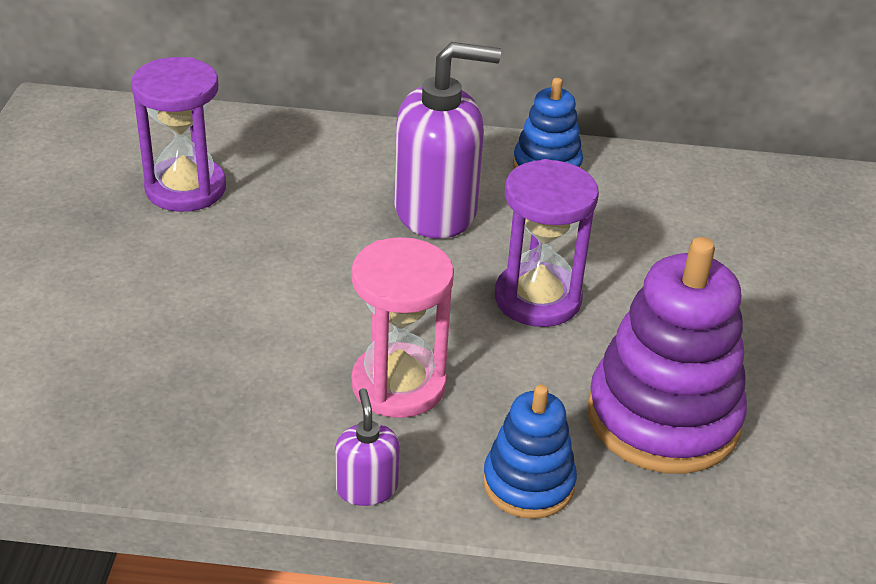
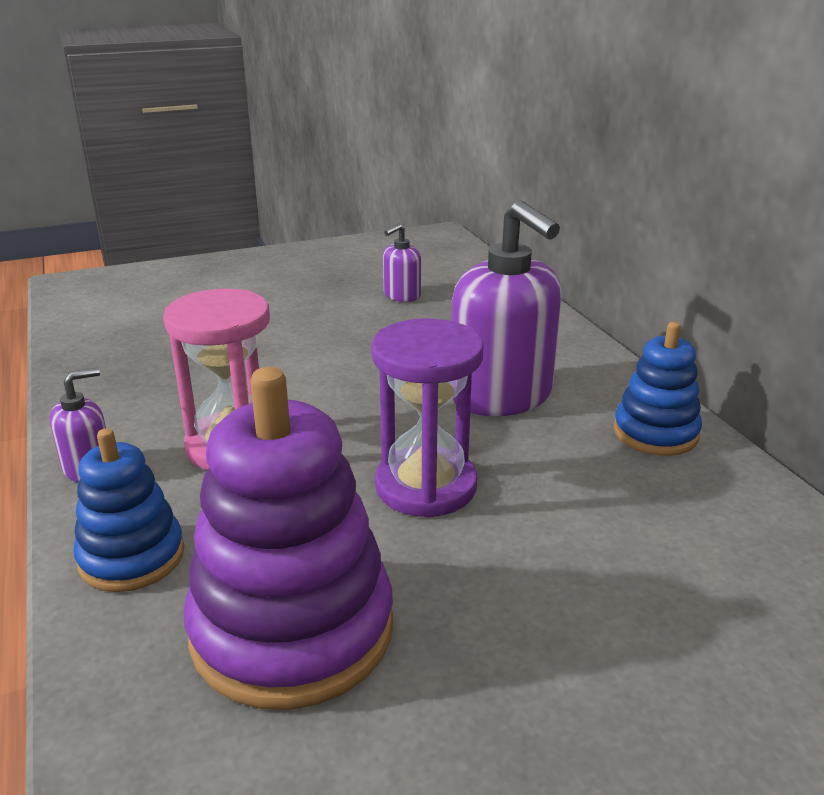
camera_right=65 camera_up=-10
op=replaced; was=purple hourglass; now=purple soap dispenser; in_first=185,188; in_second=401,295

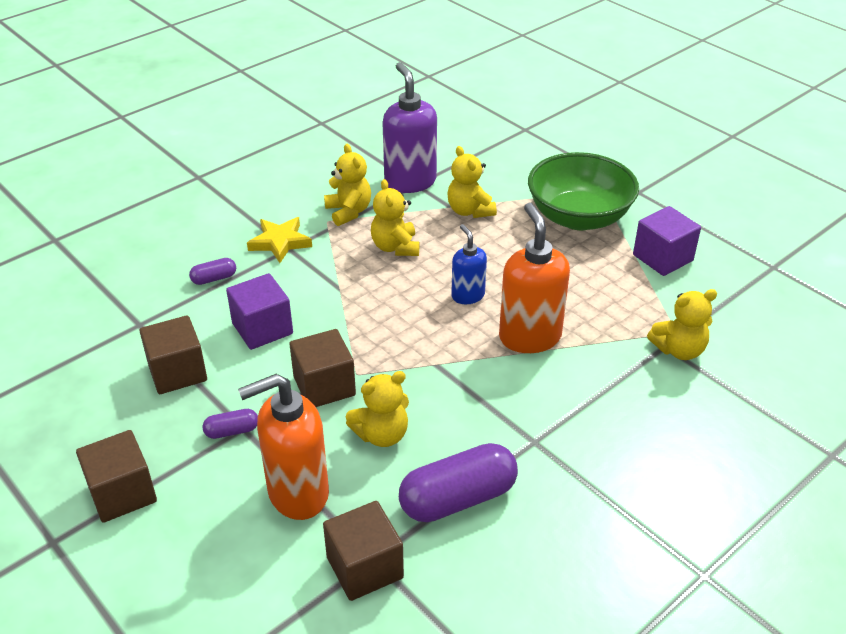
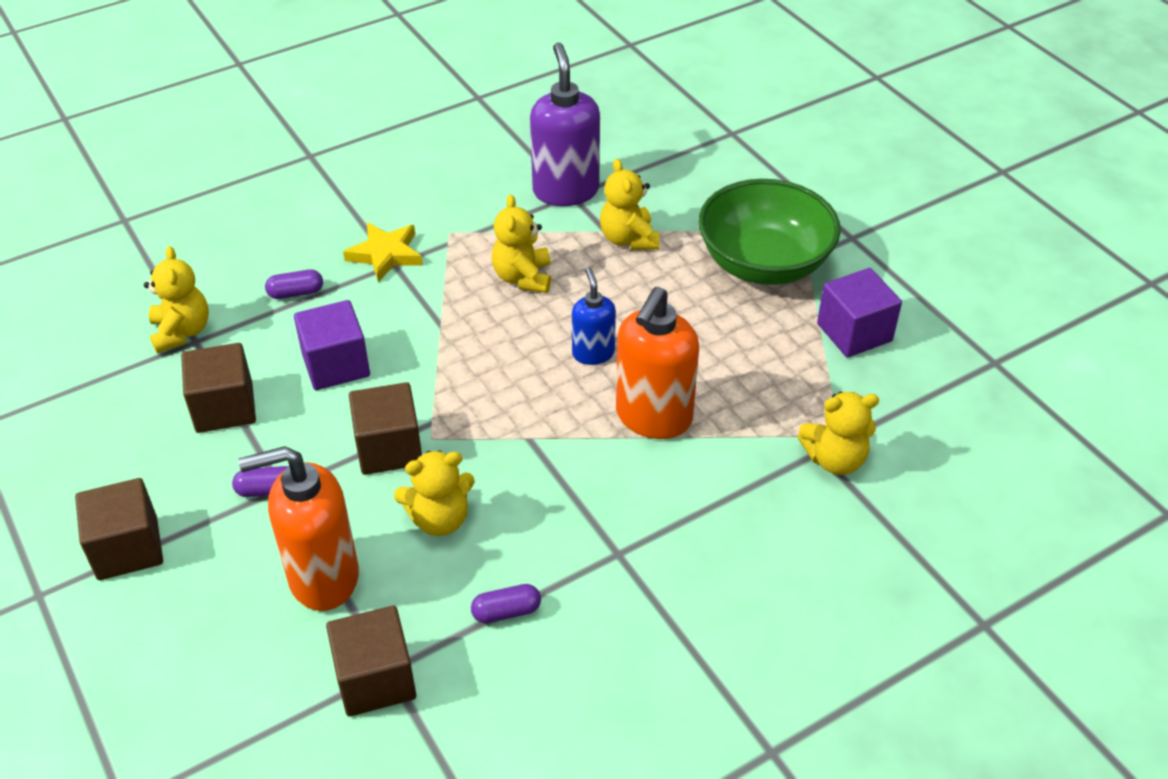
camera_right=10 camera_up=5
op=moved; was=yellow teddy bear; in_first=349,212; in_second=181,332
op=turned; was=orange soap dispenser; in_first=529,337; in_second=653,417; clockwise=-150
op=resized; was=purple capsule; in_first=458,498; in_second=506,611; ratio=0.47

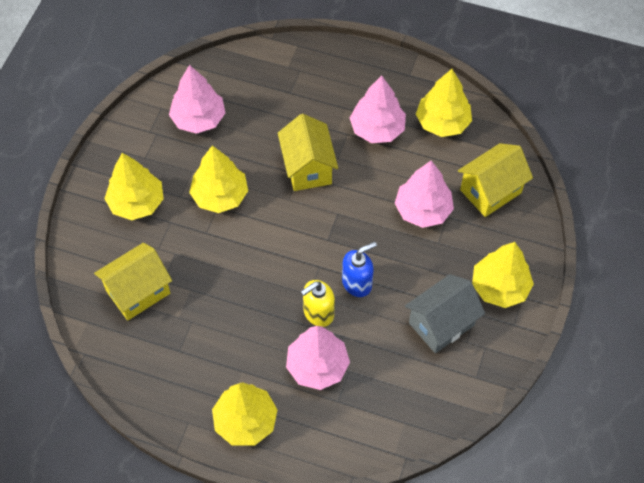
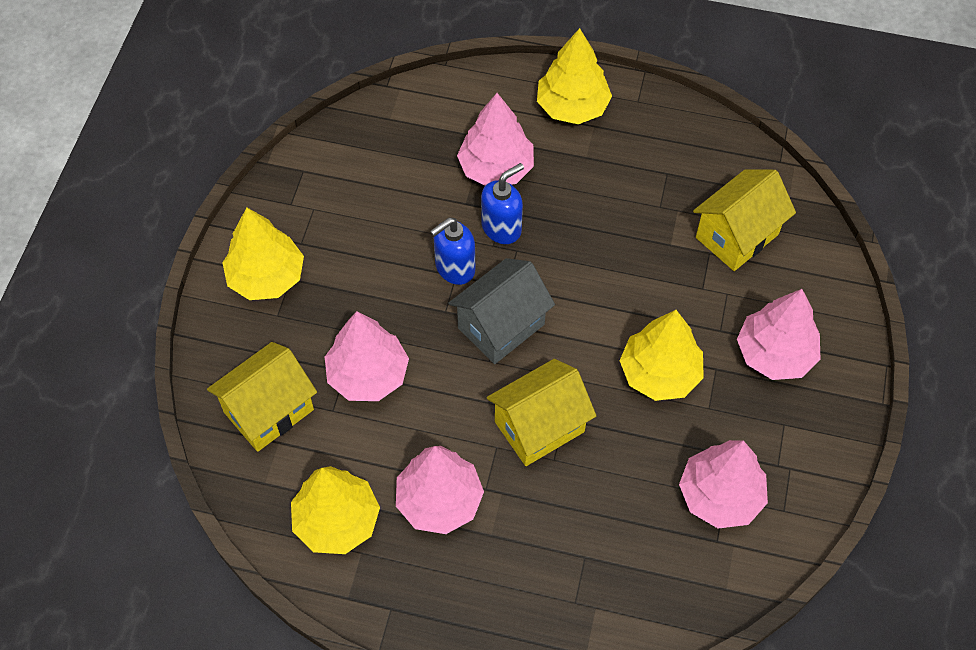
camera_right=175 camera_up=0
op=moved; was=grey house; in_first=441,324; in_second=501,326
op=recoloured; was=yellow tree; now=pink tree; in_first=136,203; in_second=775,354
op=recoloured; was=yellow soap dispenser; now=blue soap dispenser; in_first=318,313; in_second=502,228
op=turned; was=yellow house; in_first=308,168; in_second=539,426; clockwise=75

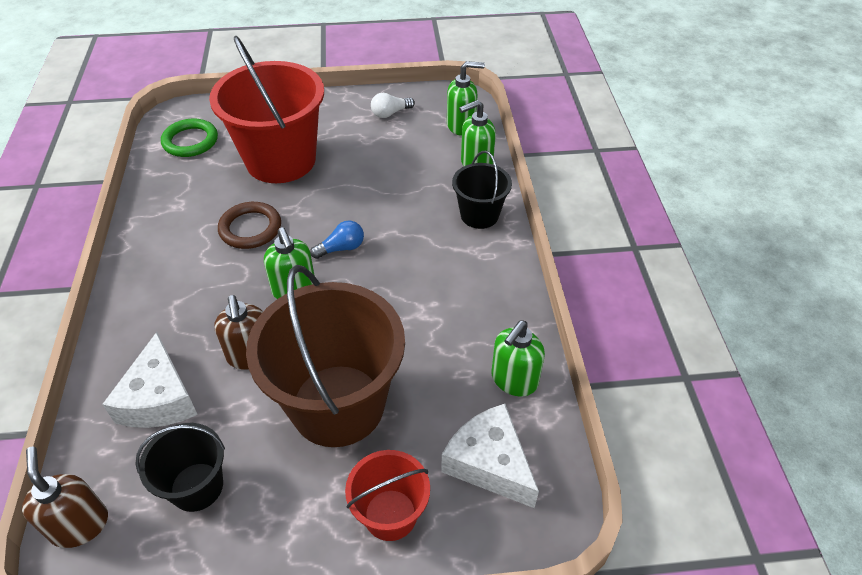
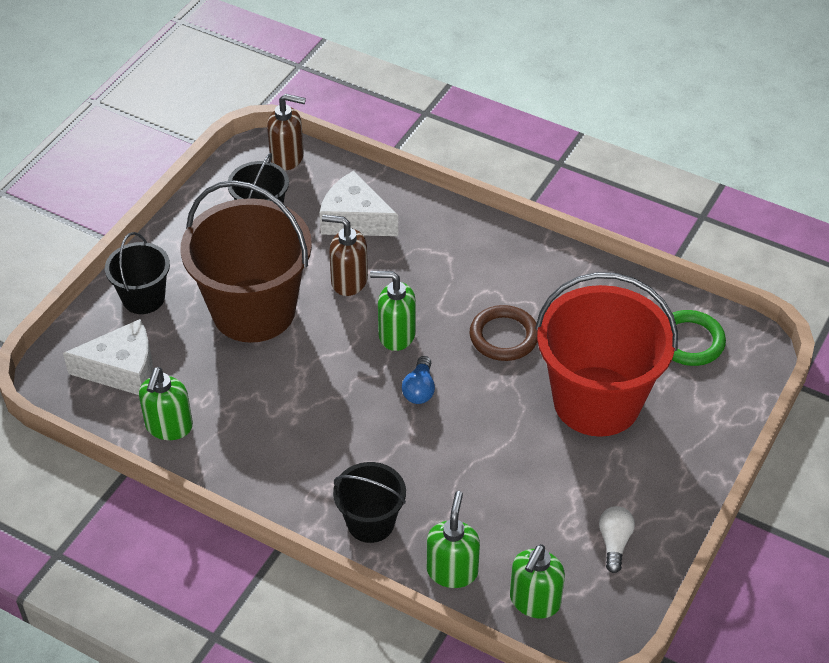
camera_right=125 camera_up=0
op=recoloured; was=red bucket; now=black bucket; in_first=390,514; in_second=143,298
op=turned; was=green soap dispenser; in_first=514,380; in_second=169,427; clockwise=-150

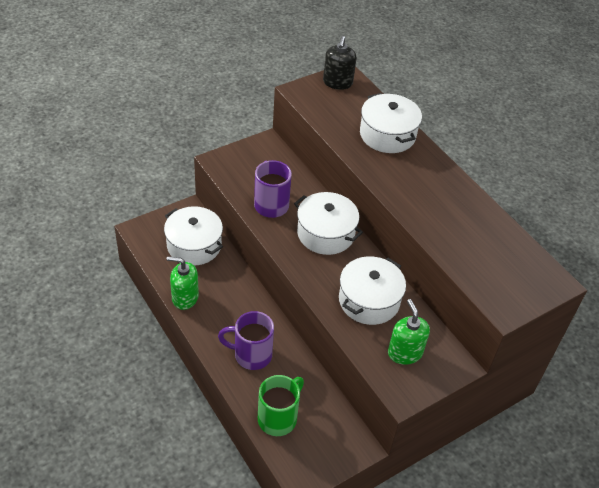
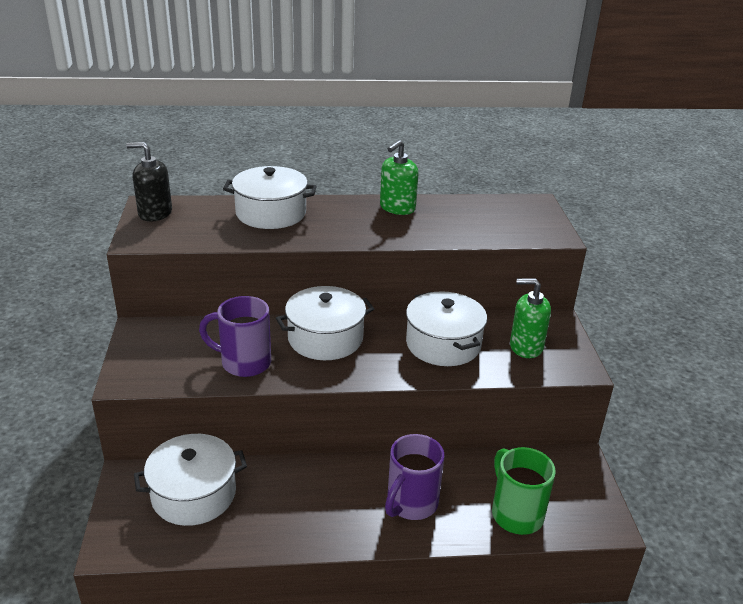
camera_right=-60 camera_up=-15
op=moved; was=green soap dispenser; in_first=185,298; in_second=397,208
op=turned; was=black soap dispenser; in_first=337,82; in_second=155,213; clockwise=150

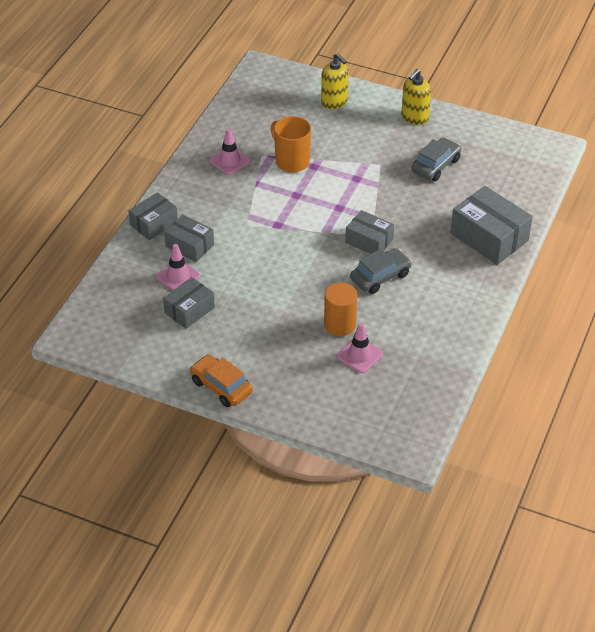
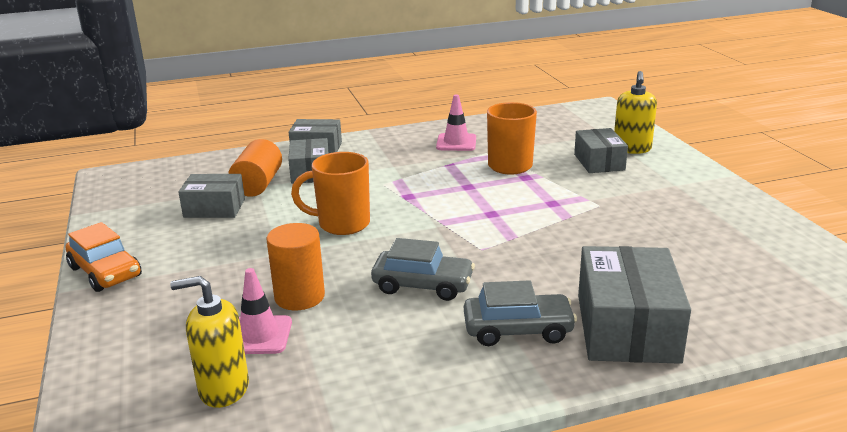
camera_right=50 camera_up=-20
op=added; now=orange mug; in_second=342,224
op=moved; was=grey box; in_first=369,241; in_second=599,162
op=moved; was=yellow soap dispenser; in_first=414,118; in_second=223,389
op=moved; was=grey car; in_first=435,165; in_second=518,330
op=replaced; was=pink traffic cone; now=orange cylinder; in_first=178,276; in_second=258,184
op=turned; was=orange car; in_first=221,387; in_second=105,272; clockwise=135

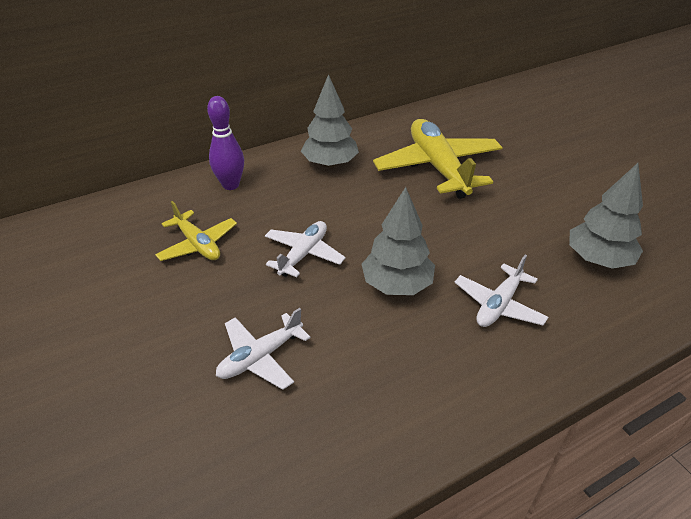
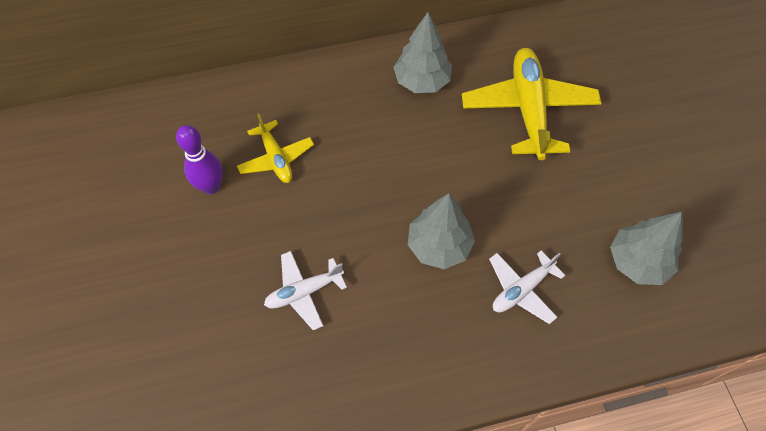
camera_right=15 camera_up=20
op=removed; was=white plane; in_first=303,254
op=moved; was=purple bowling pin; in_first=231,185; in_second=211,186

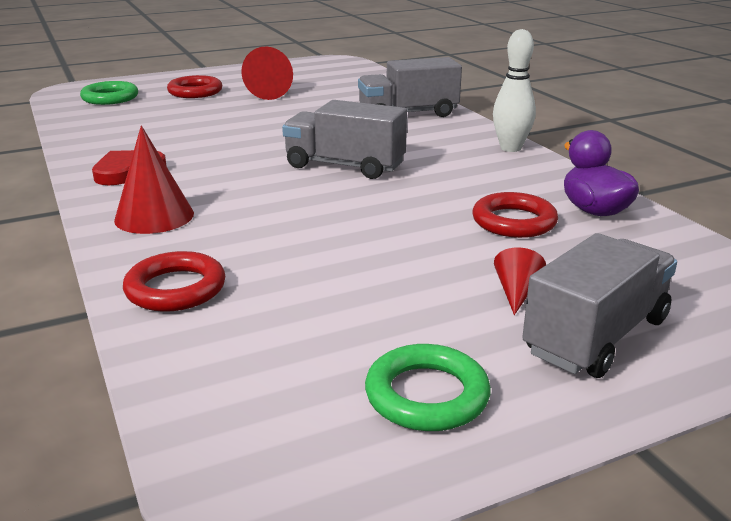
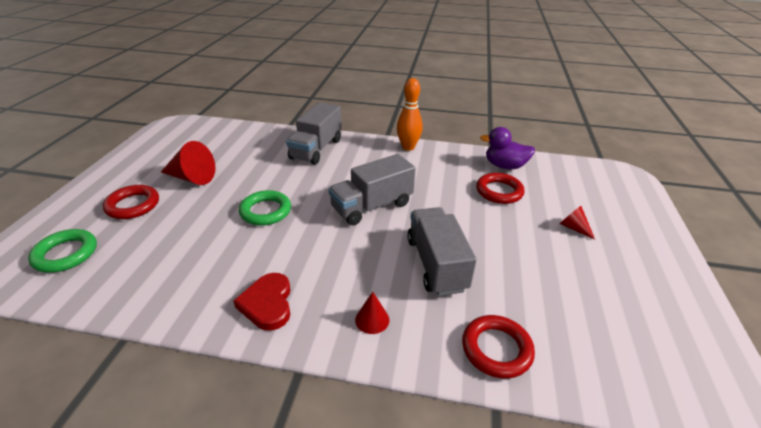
camera_right=-55 camera_up=10
op=moved; was=green ring; in_first=427,395; in_second=265,211
op=moved; was=grey truck; in_first=596,336; in_second=436,264
op=recoloured; was=white bowling pin; now=orange bowling pin; in_first=510,148; in_second=408,147
op=resized; was=red cone; in_first=154,216; in_second=372,319; ratio=0.55

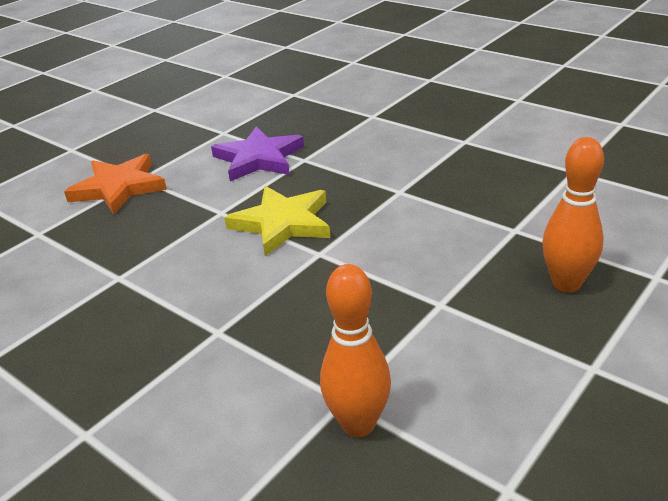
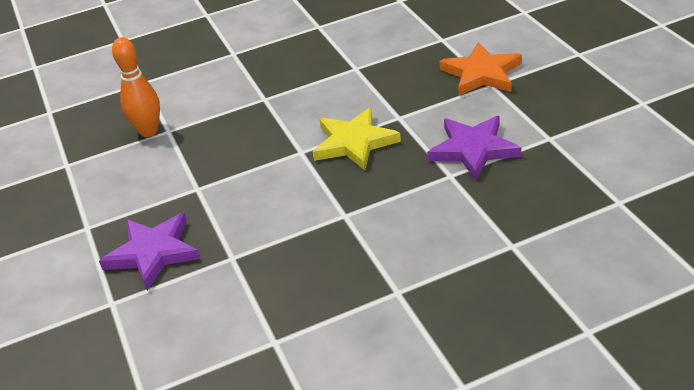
camera_right=120 camera_up=5
op=replaced; was=orange bowling pin; now=purple star; in_first=566,283; in_second=153,253

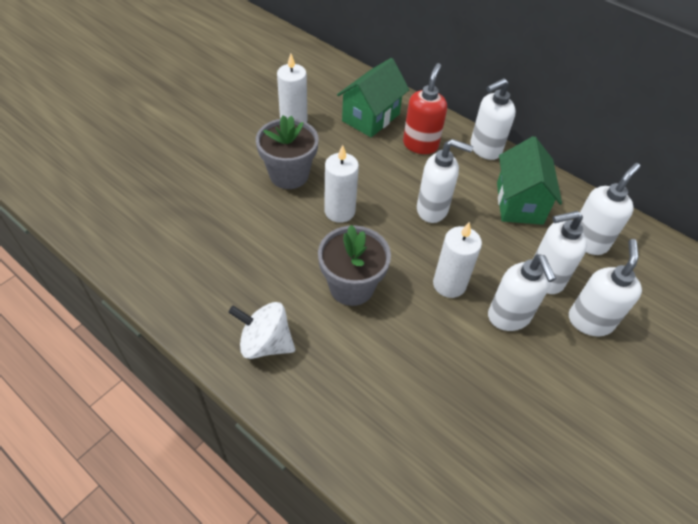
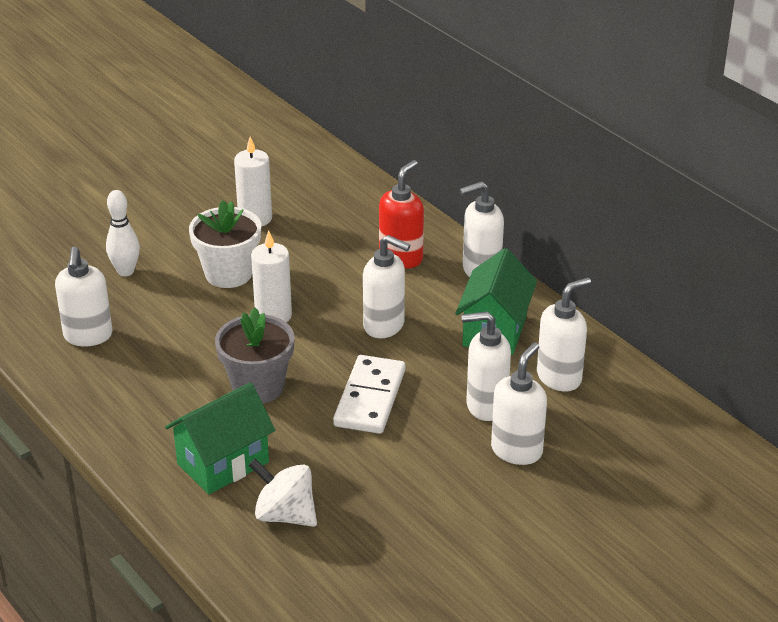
camera_right=15 camera_up=-15
op=added; now=white bowling pin; in_second=125,271
op=moved; was=white spinning top; in_first=265,343; in_second=285,515
op=moved; was=green house; in_first=371,117; in_second=223,463
op=moved; was=white soap dispenser; in_first=509,317; in_second=88,336
op=replaced; was=white candle; now=white domino; in_first=449,284; in_second=369,398
op=recoloured; was=grey flower pot; now=white flower pot; in_first=289,175; in_second=228,273

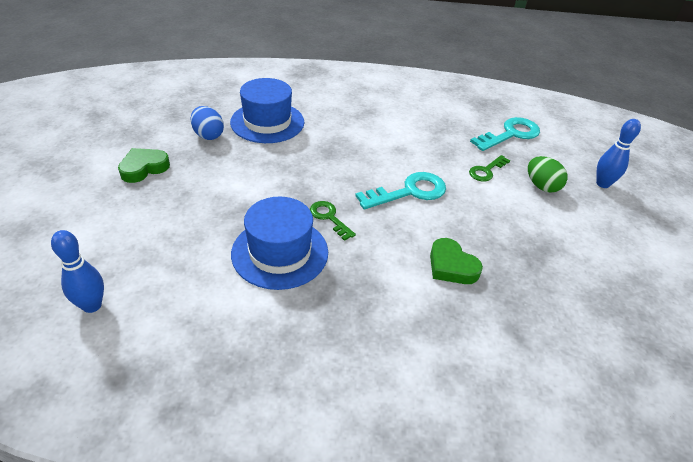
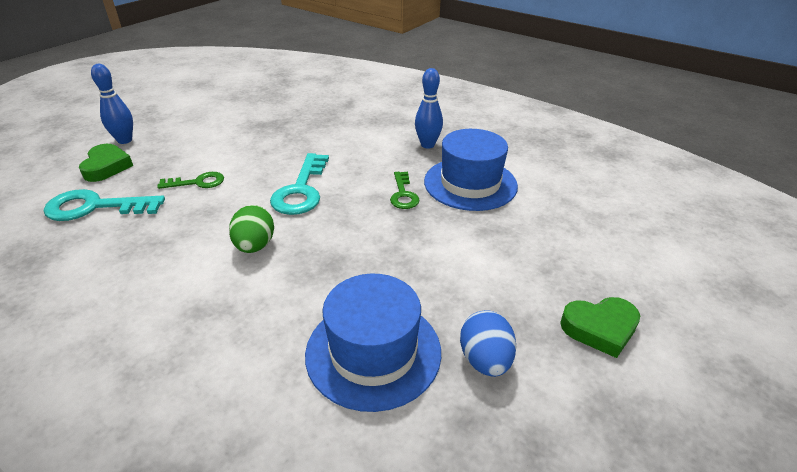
camera_right=-145 camera_up=-5
op=moved; was=blue bowling pin; in_first=92,305; in_second=427,145
op=moved; was=green heart; in_first=451,266; in_second=107,167
op=moved; was=green egg; in_first=541,186; in_second=255,246
op=turned; was=turquoise key; in_first=409,192; in_second=301,190; clockwise=-90

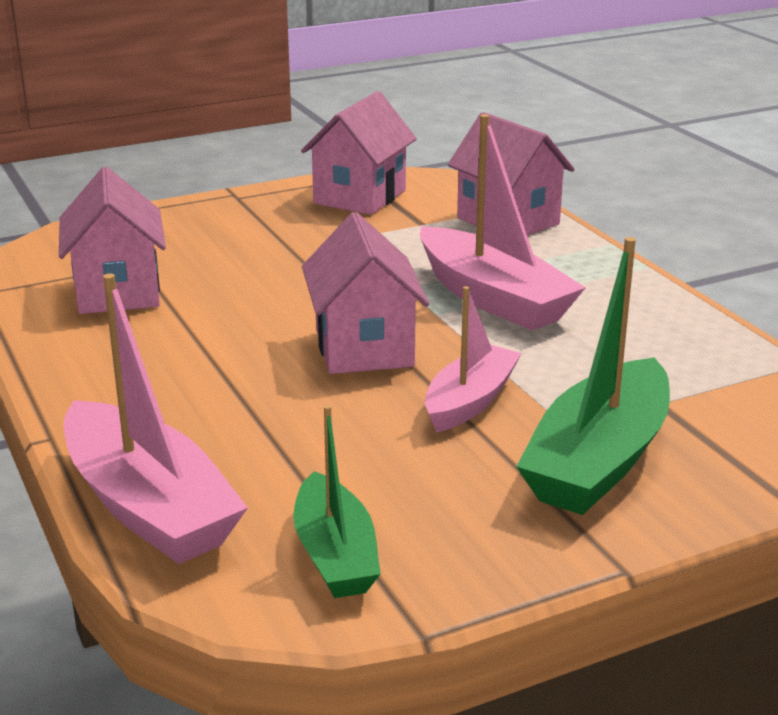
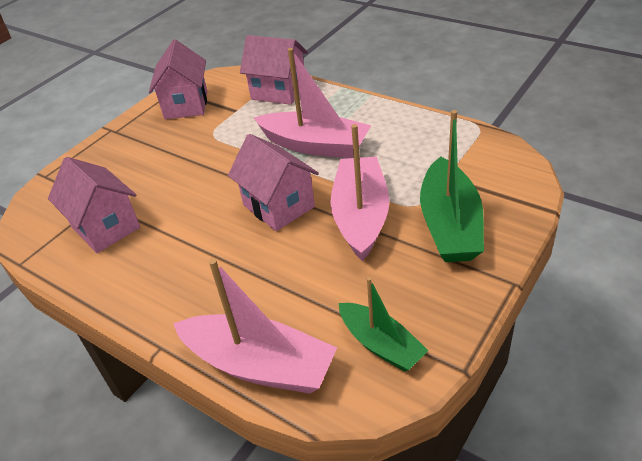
camera_right=-25 camera_up=15
op=resized; was=pink boat; in_first=470,401; in_second=361,216; ratio=1.6

